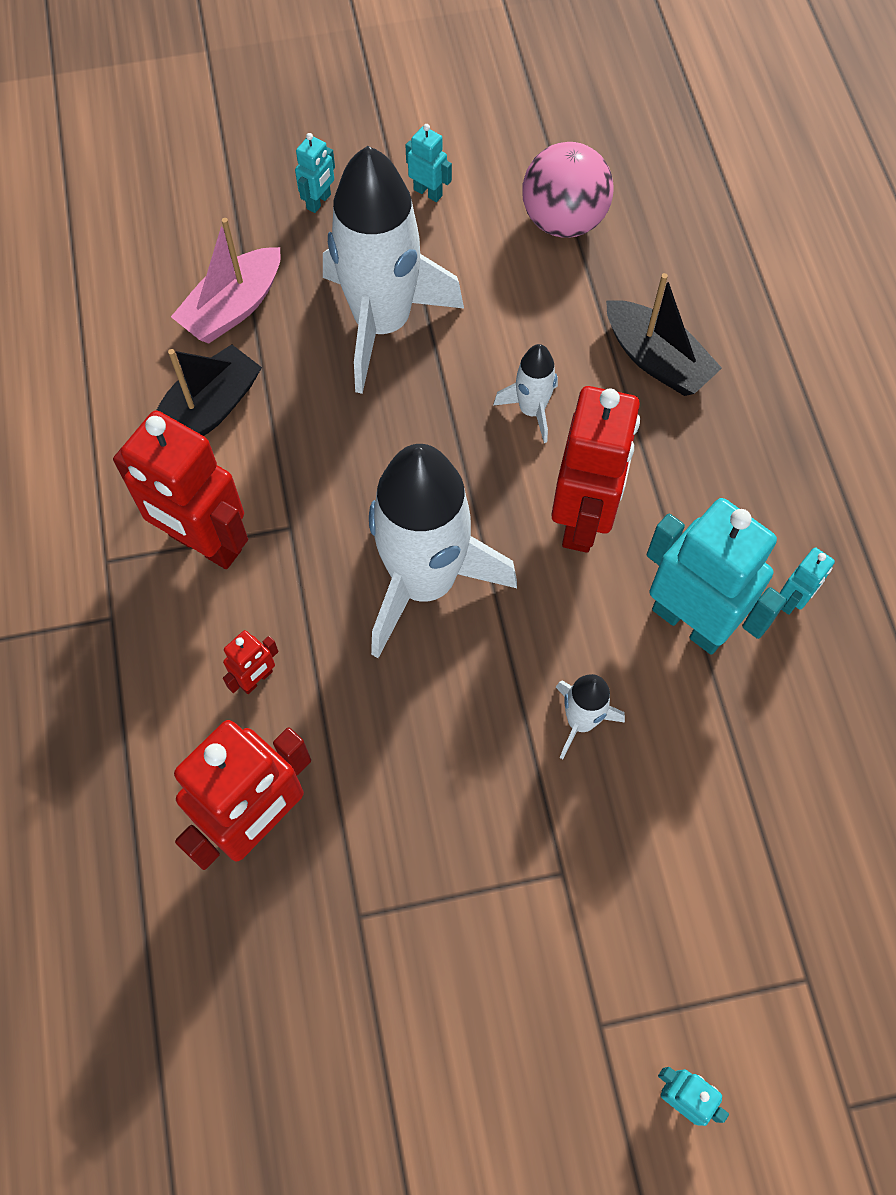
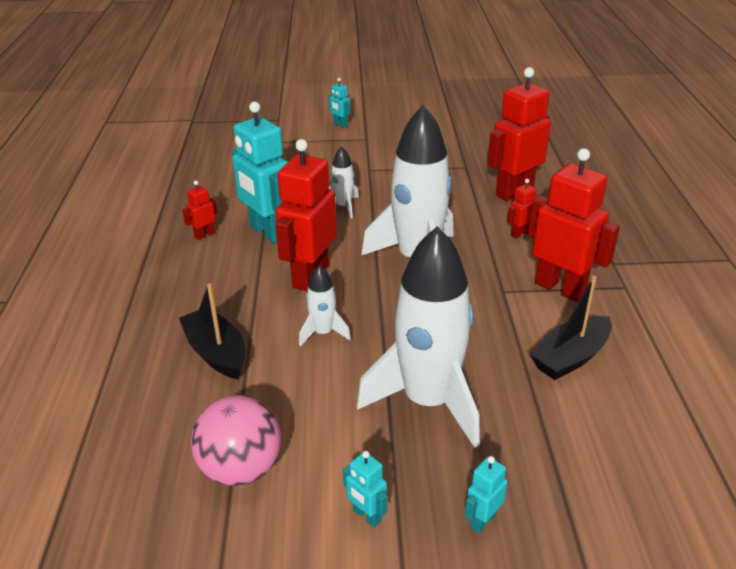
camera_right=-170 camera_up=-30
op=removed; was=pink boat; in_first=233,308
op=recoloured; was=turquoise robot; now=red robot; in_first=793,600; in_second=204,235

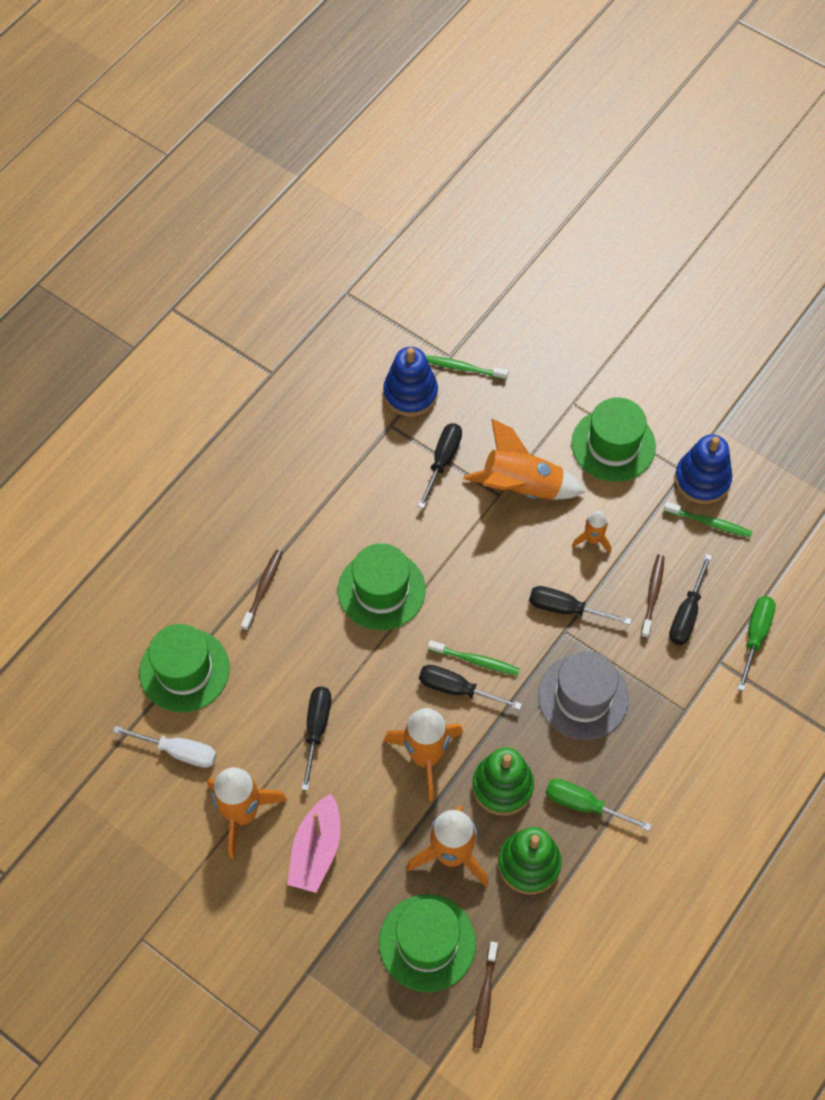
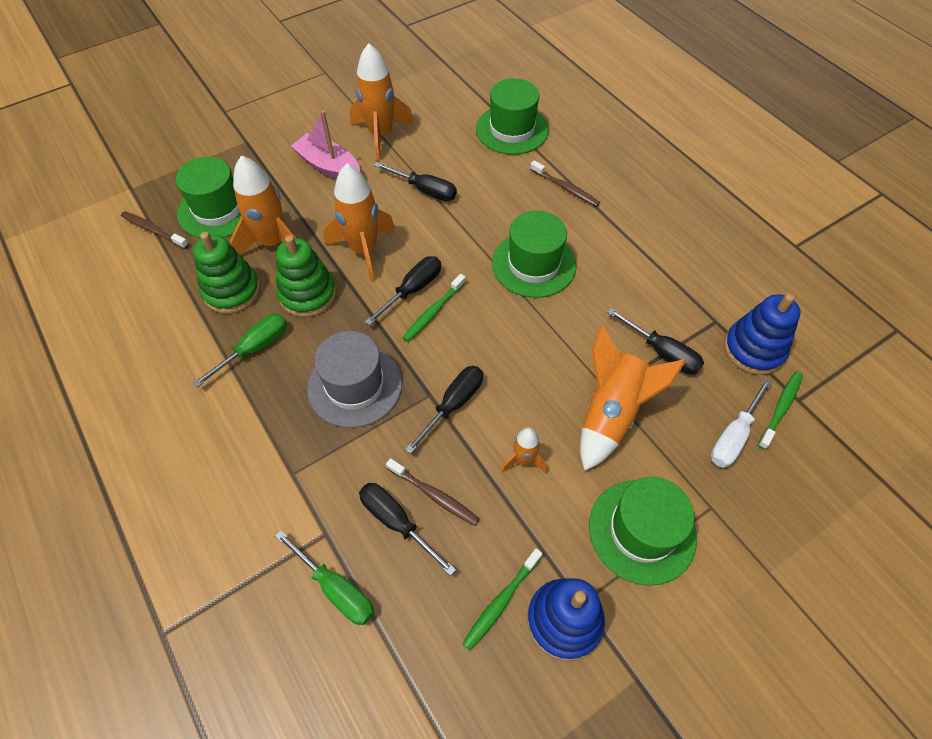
camera_right=110 camera_up=-5
op=moved; was=white screwdriver; in_first=178,751; in_second=733,436

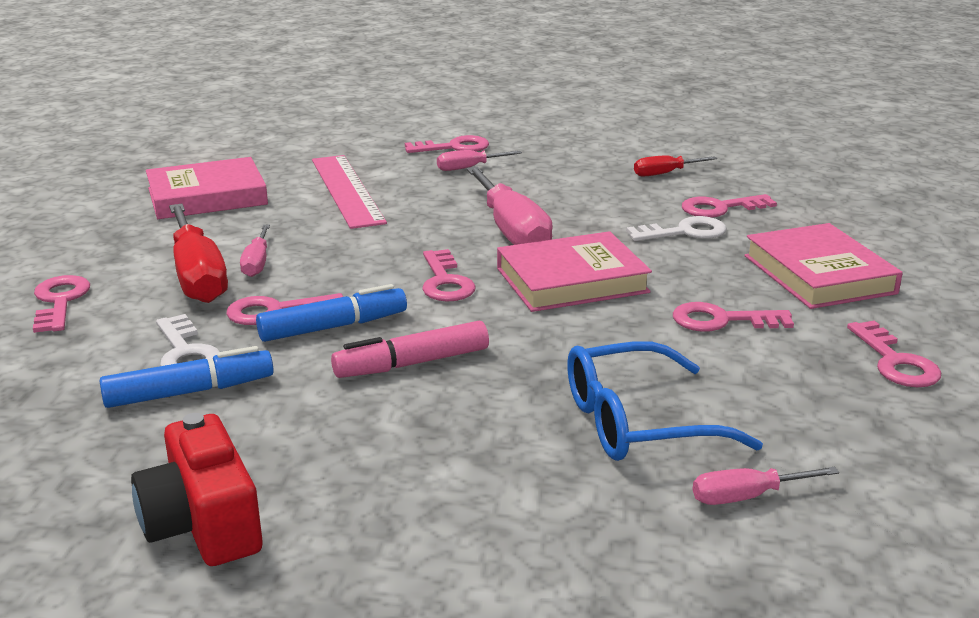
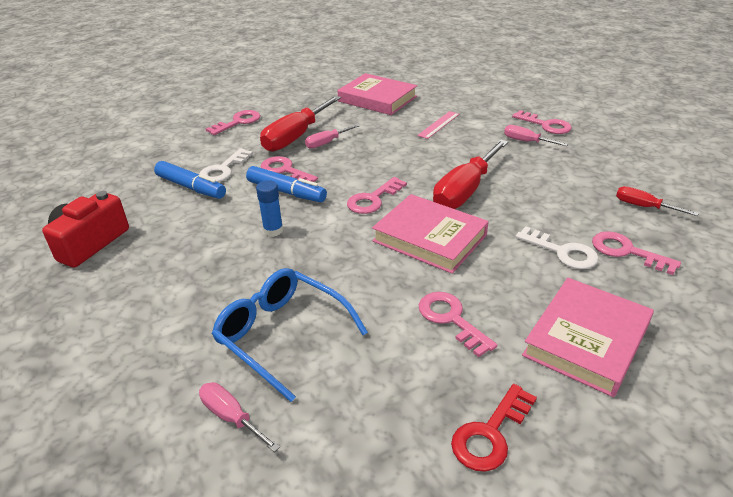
camera_right=55 camera_up=10
op=replaced; was=pink marker; now=blue glue stick; in_first=412,364; in_second=273,230
op=recoloured; was=pink screwdriver; now=red screwdriver; in_first=511,231; in_second=465,191
op=recoloured; was=pink key; now=red key; in_first=895,362; in_second=490,434
op=resized; was=pink ruler; in_first=347,190; in_second=439,124; ratio=0.52

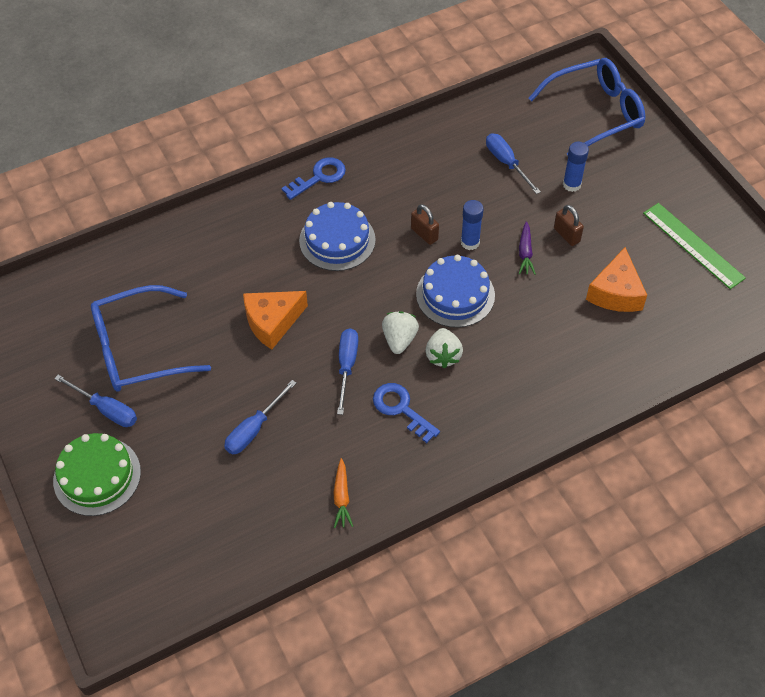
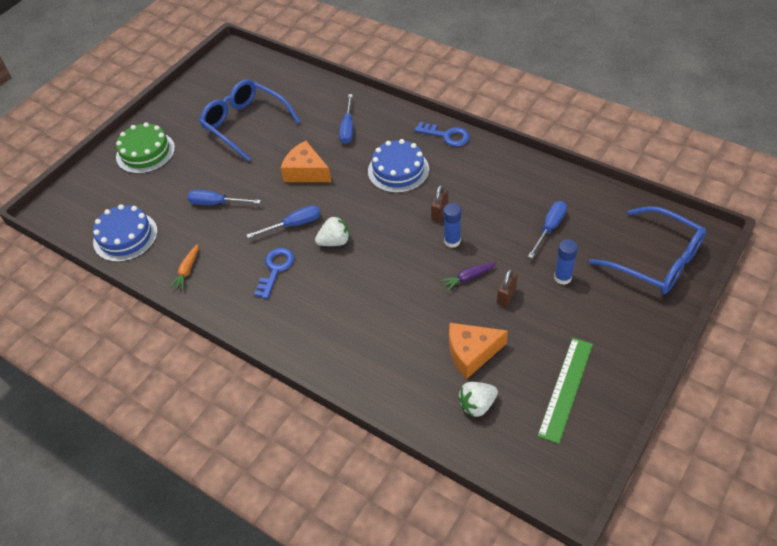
camera_right=65 camera_up=-5
op=moved; was=blue screwdriver; in_first=106,409; in_second=347,128
op=moved; was=blue cake; in_first=455,294; in_second=125,236
op=moved; was=white strawberry; in_first=443,355; in_second=477,405
op=turned; was=orange carrot; in_first=342,497; in_second=187,270; clockwise=-45

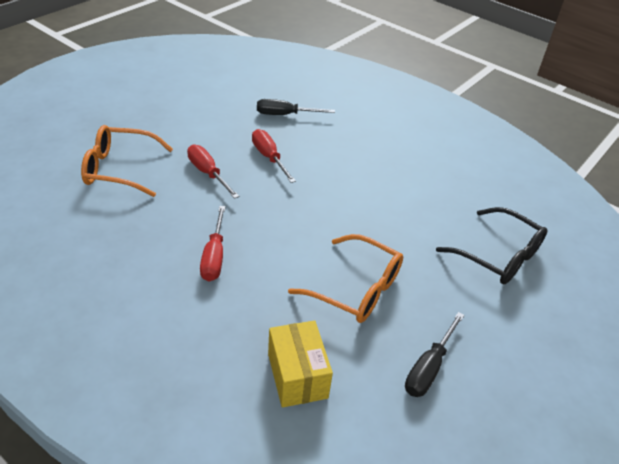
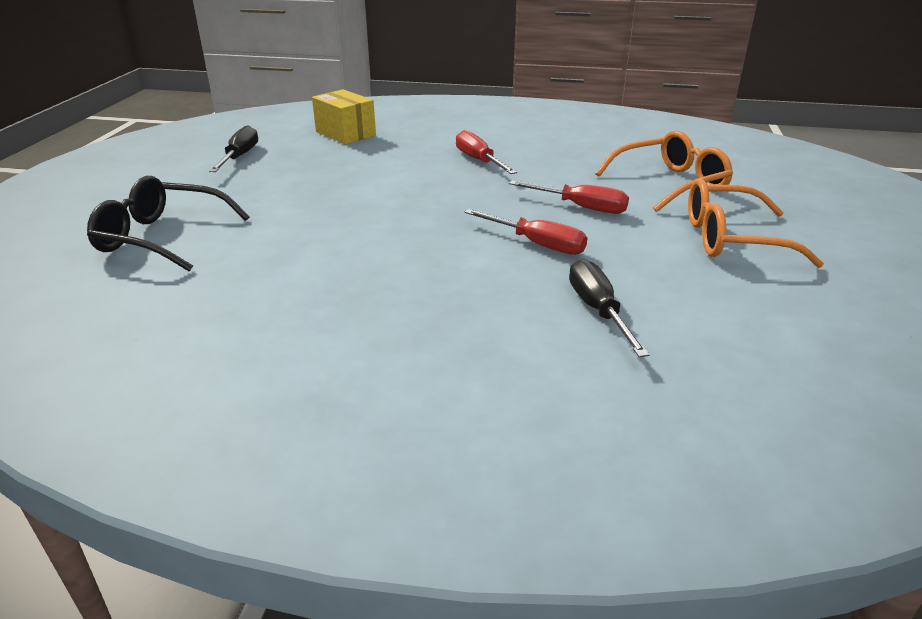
camera_right=155 camera_up=-10
op=moved; was=orange glasses; in_first=356,289; in_second=731,239
op=turned; was=black screwdriver; in_first=285,115; in_second=598,310; clockwise=-75

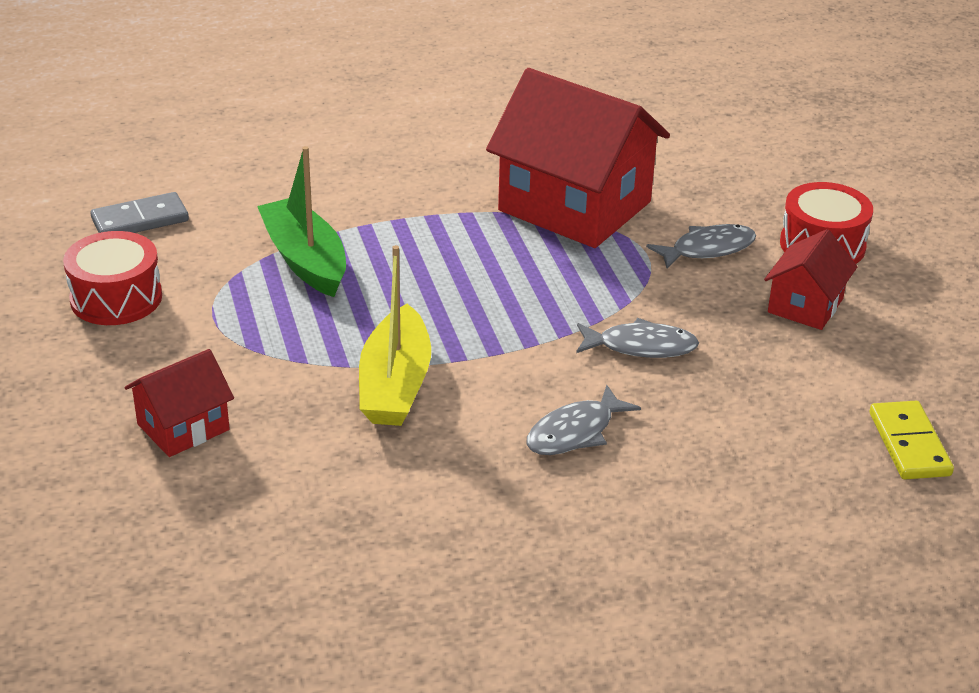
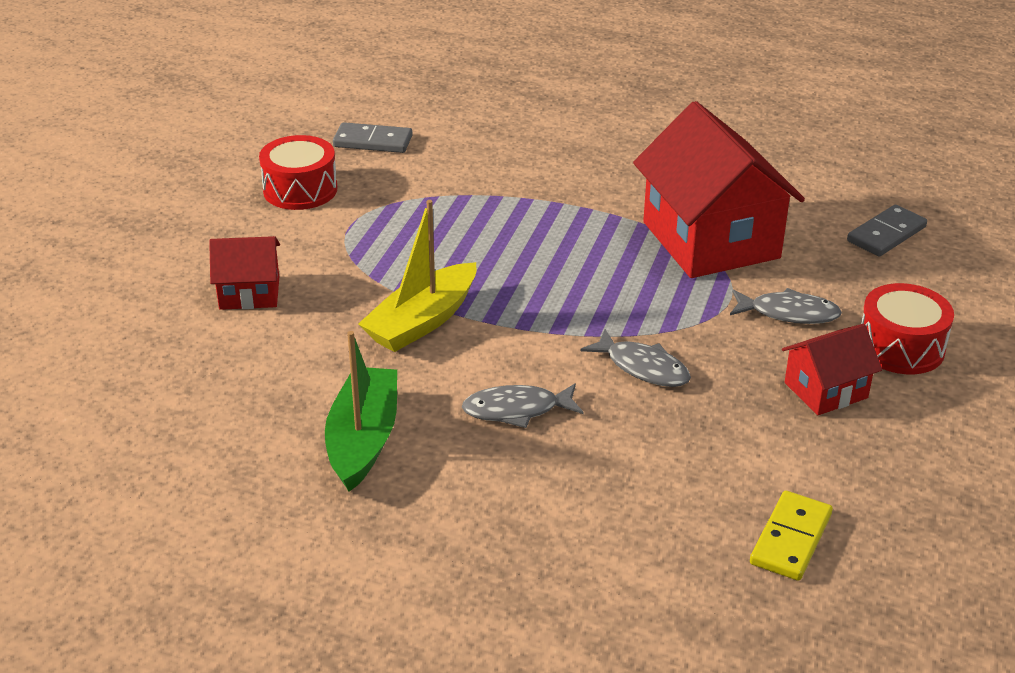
camera_right=35 camera_up=0
op=added; now=grey domino; in_second=886,234
op=moved; was=green boat; in_first=305,260; in_second=363,439

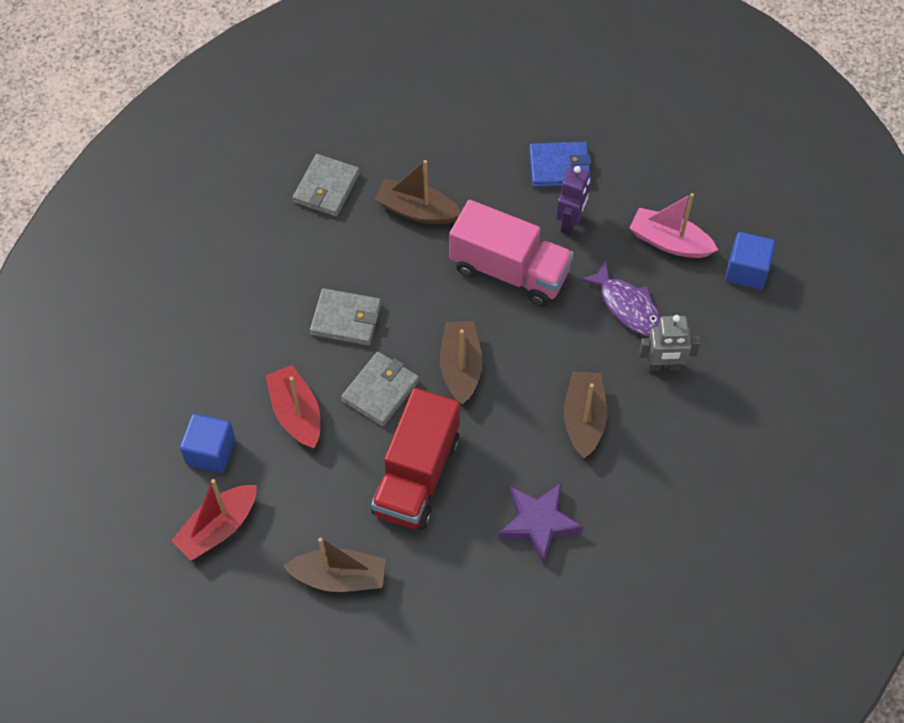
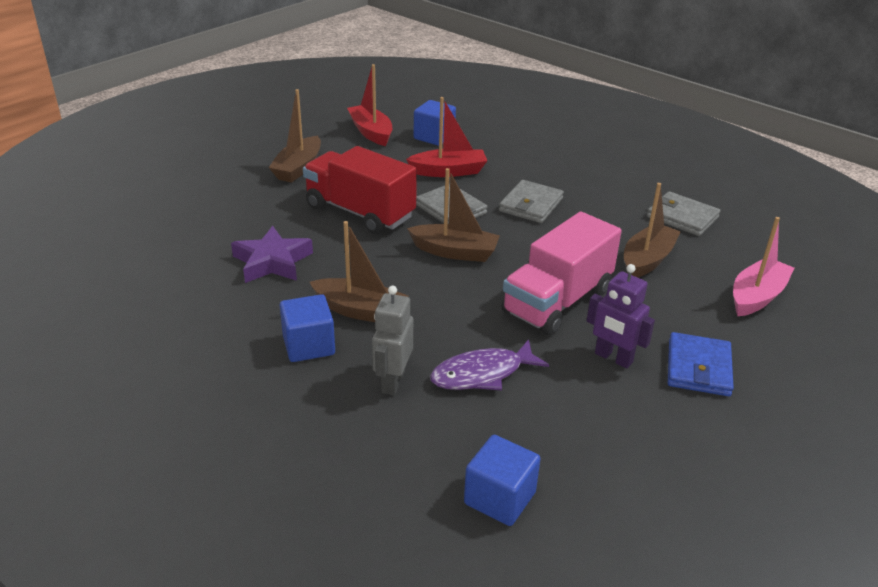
camera_right=105 camera_up=-25
op=added; now=blue cube; in_second=309,345
op=moved; was=pink boat; in_first=669,242; in_second=757,296

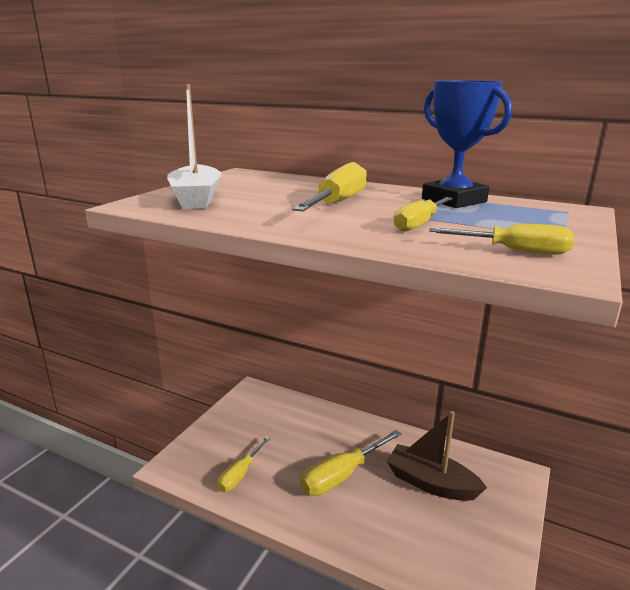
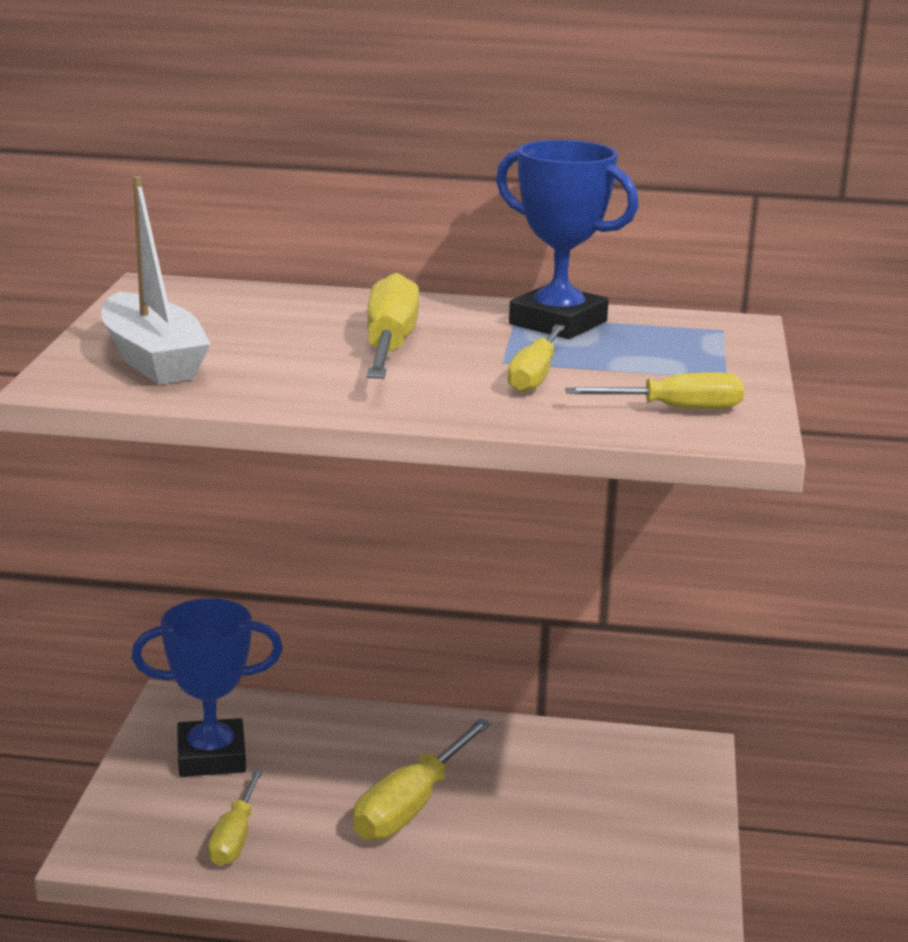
camera_right=-20 camera_up=0
op=removed; was=brown boat; in_first=431,483
op=added; now=blue trophy; in_second=211,756

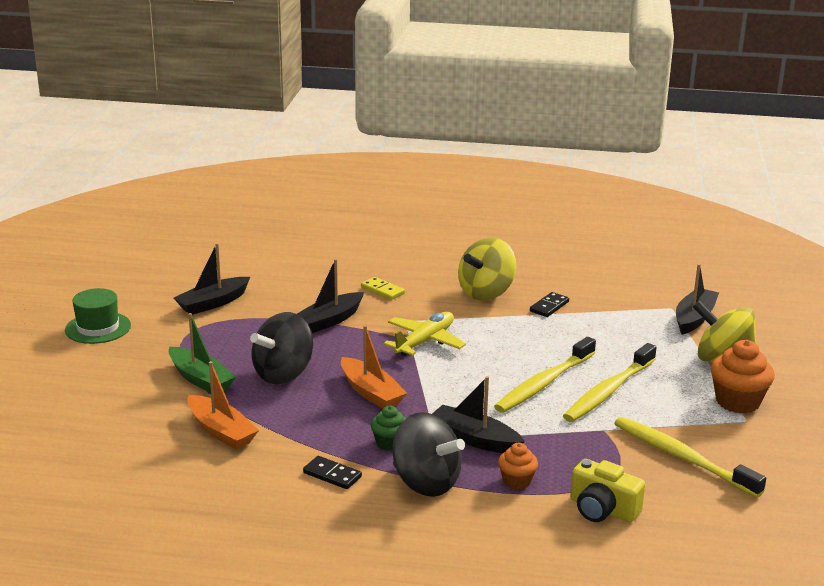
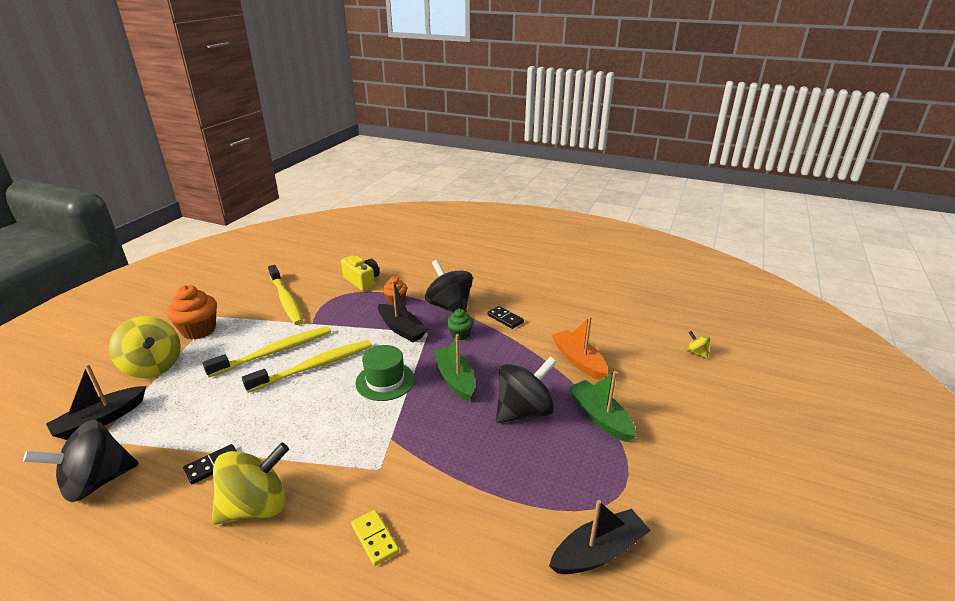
camera_right=-165 camera_up=5
op=removed; was=black boat; in_first=329,320
op=removed; was=yellow plane; in_first=425,341
op=added; now=black spinning top; in_second=96,482
op=added; now=yellow spinning top; in_second=696,353
op=moved; was=green hat; in_first=98,328; in_second=385,381
op=recoloured; was=orange boat; now=green boat; in_first=371,392; in_second=455,379

